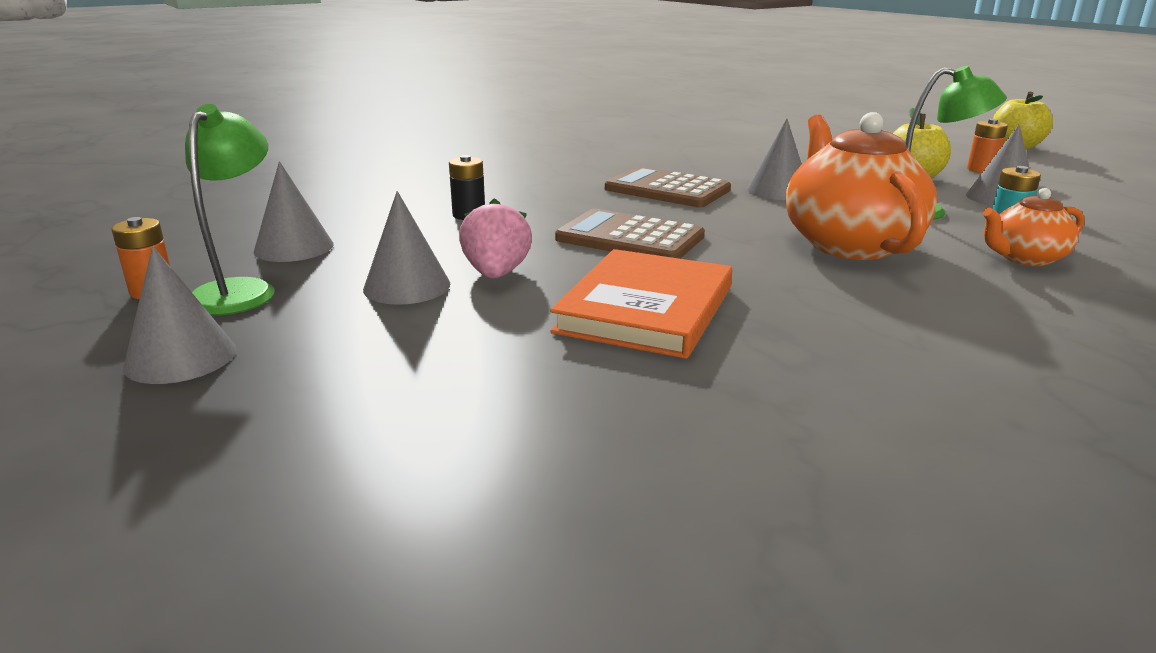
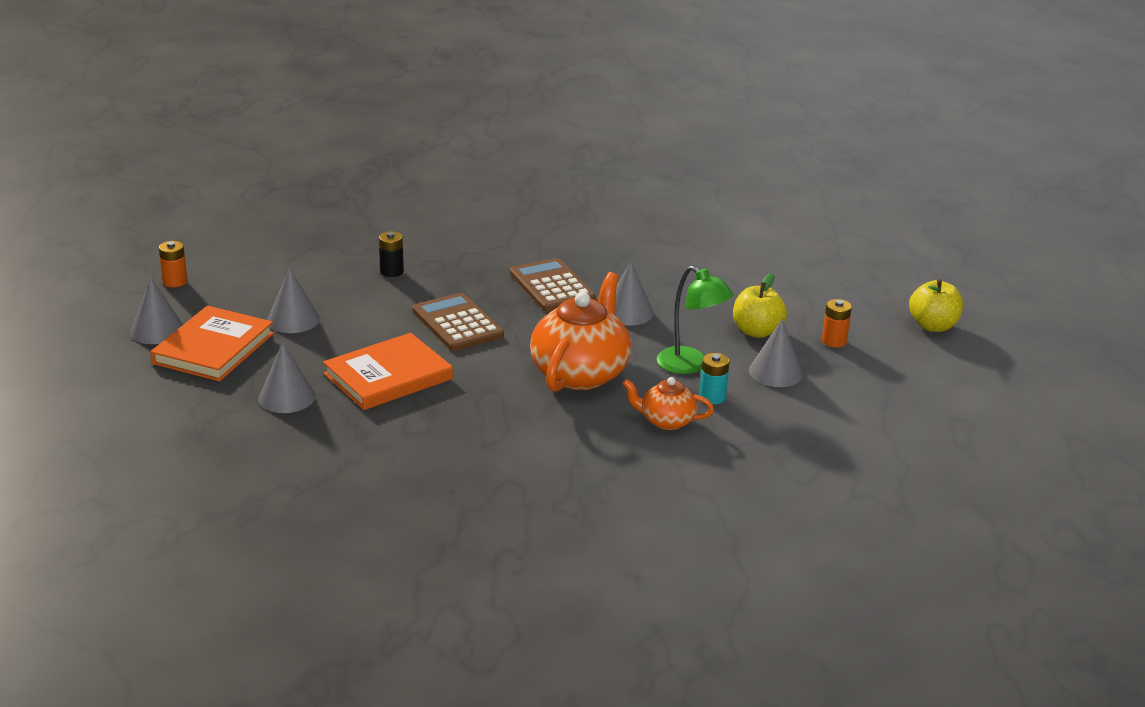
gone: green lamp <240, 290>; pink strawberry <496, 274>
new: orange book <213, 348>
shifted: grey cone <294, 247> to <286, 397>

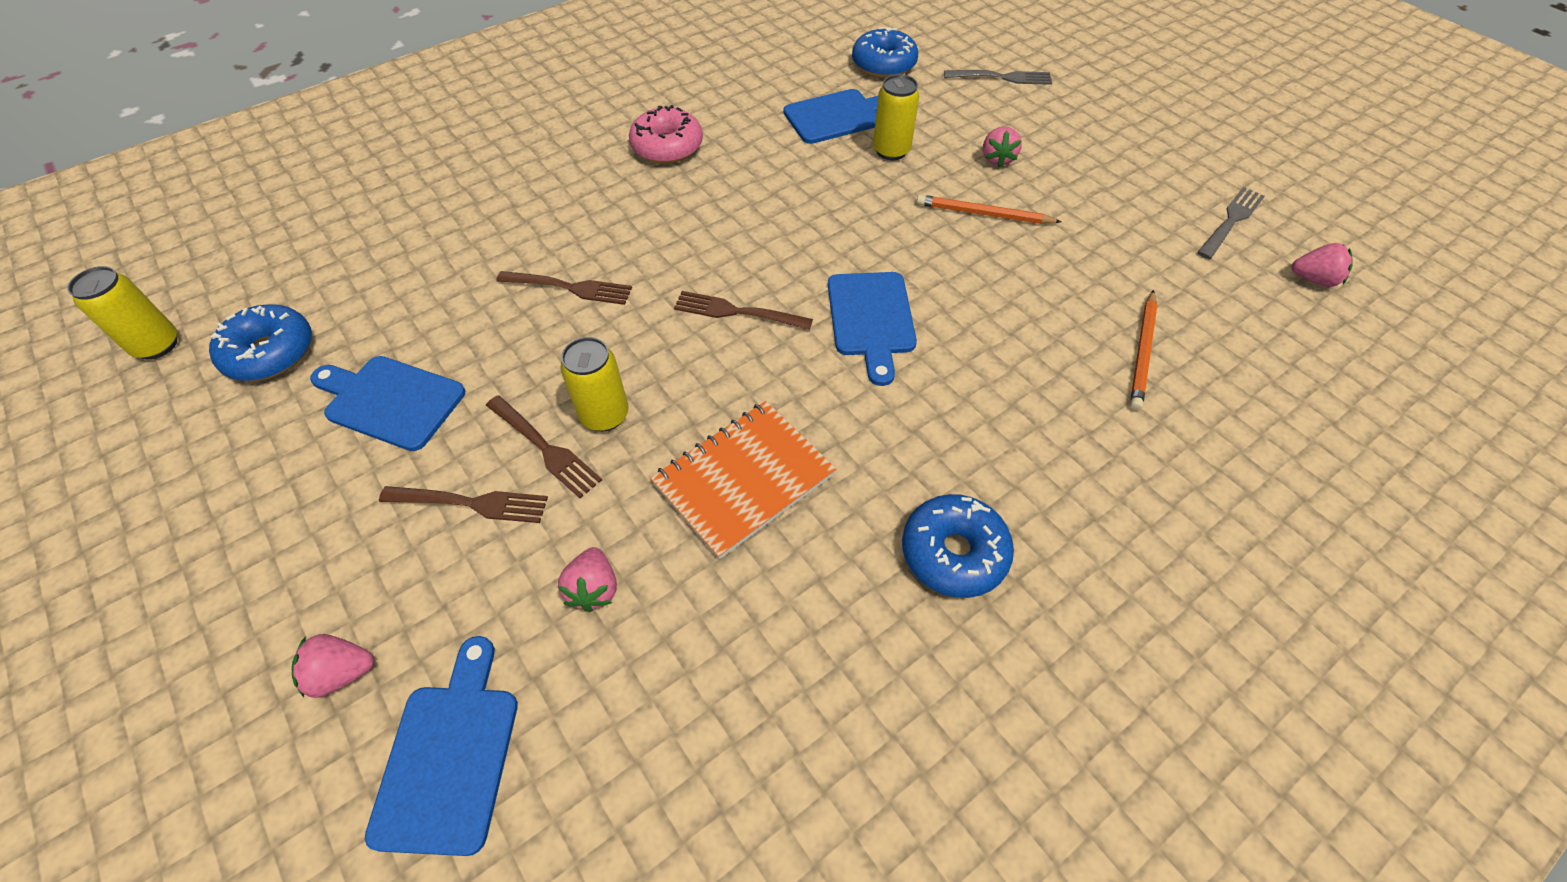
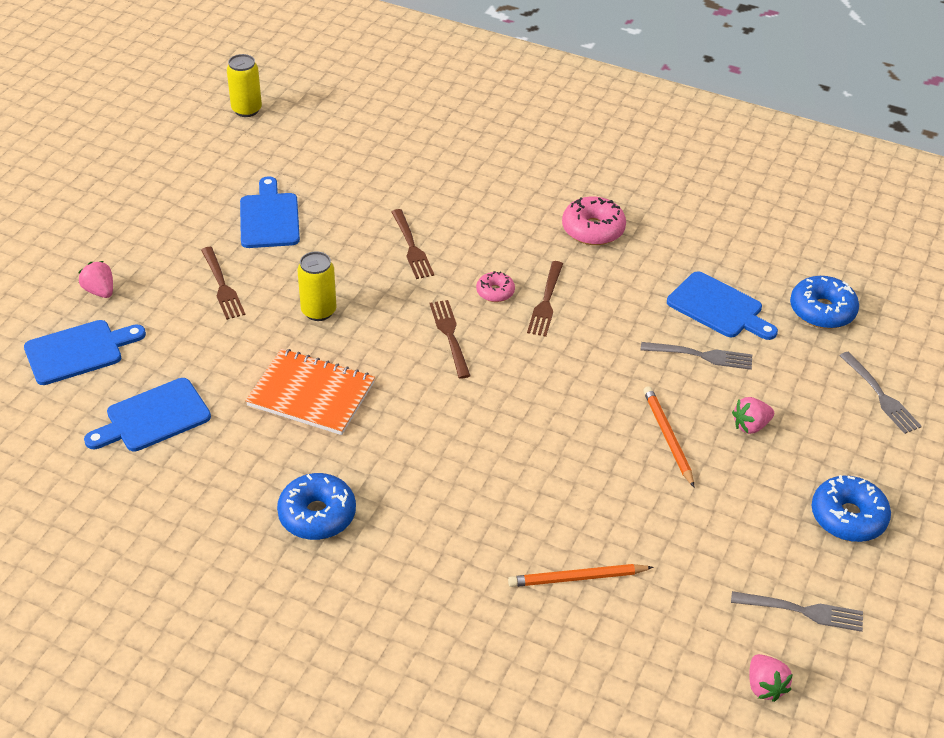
gone: pink strawberry <594, 589>
new: pink donut <495, 292>
shifted: blue donut <270, 353> to <848, 517>; brown fork <545, 448> to <546, 302>; blue cutting board <871, 319> to <153, 417>
swapped: yellow can <891, 151> to grey fork <701, 355>

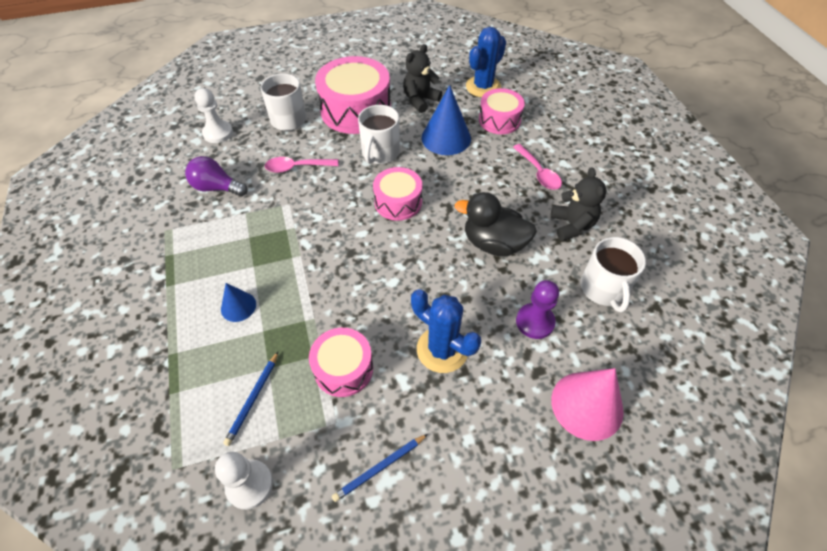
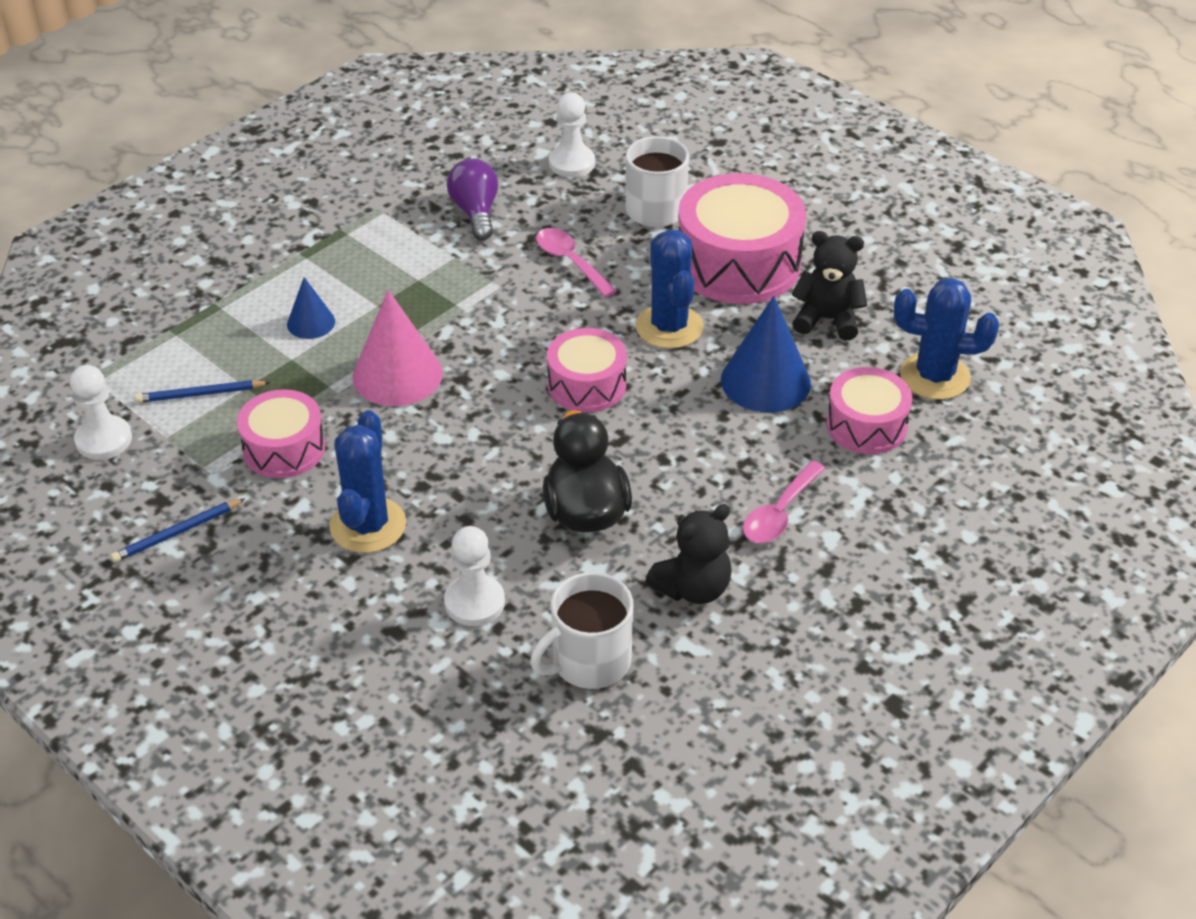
shifted: pink cone <587, 405> to <397, 375>
swapped: white mug <380, 153> to blue cactus <669, 327>
repainted: purple pawn <535, 322> to white pawn <474, 602>
rotated: blue pencil <380, 468> = <177, 533> 60 degrees counterclockwise

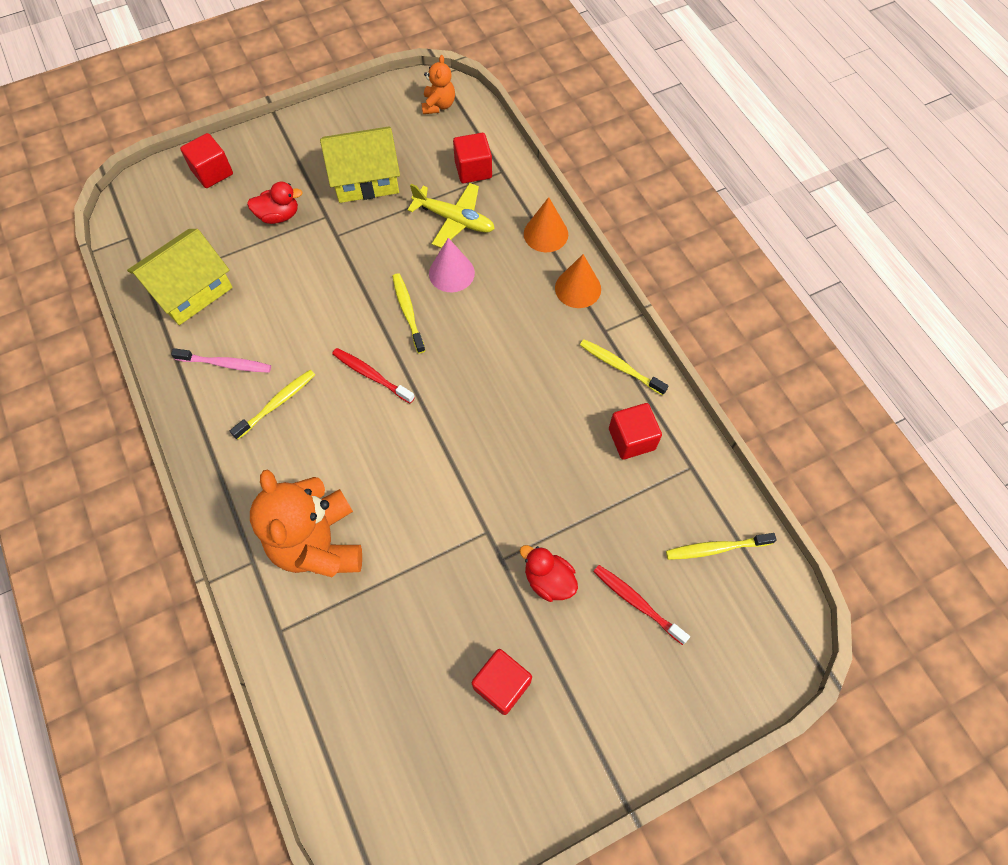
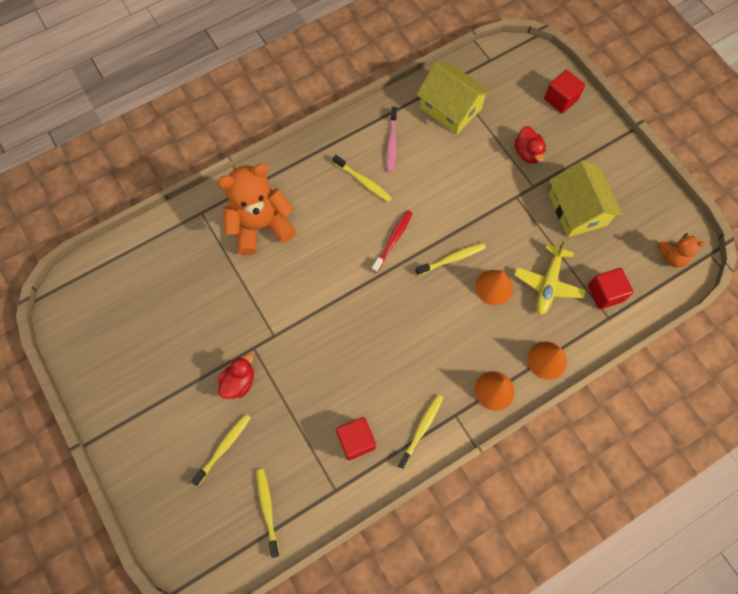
gone: red cube <502, 684>
repainted: pink cone <451, 273> to orange cone <494, 287>; red toothbrush <637, 602> to yellow toothbrush <224, 447>

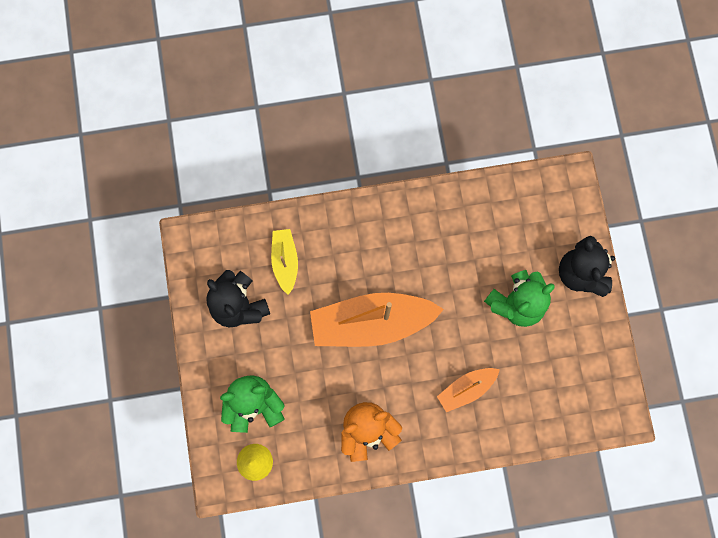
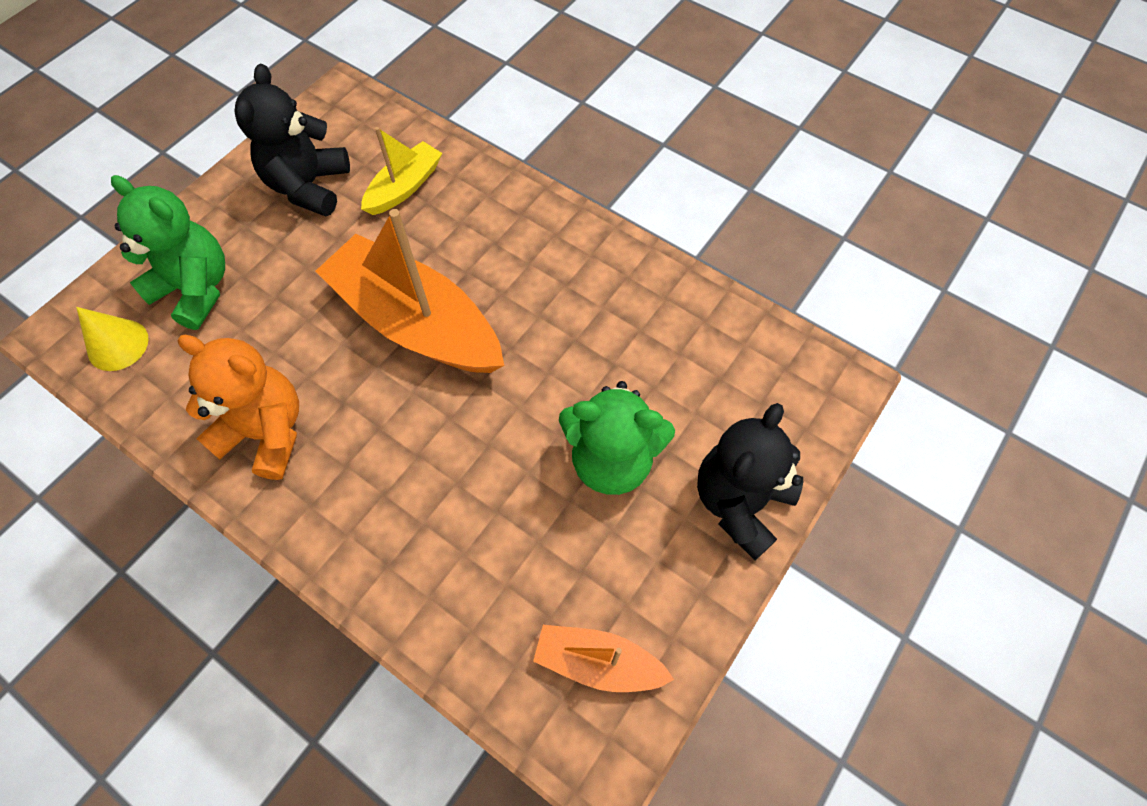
shifted: orange boat <466, 389> to <598, 662>

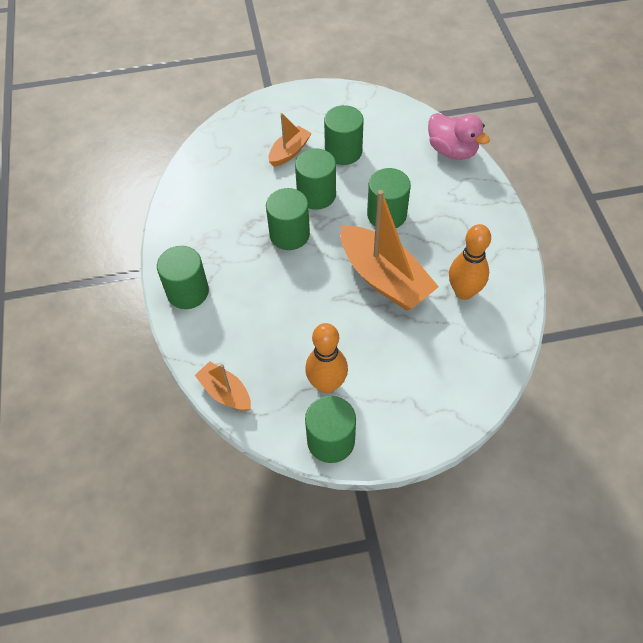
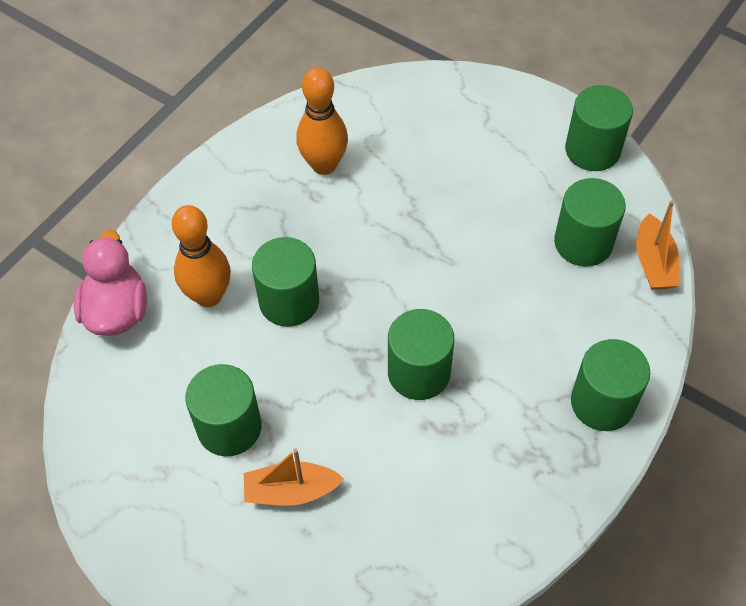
gone: orange boat <384, 278>
shifted: green cylinder <316, 195> to <583, 243>; orange bowling pin <327, 384> to <208, 296>

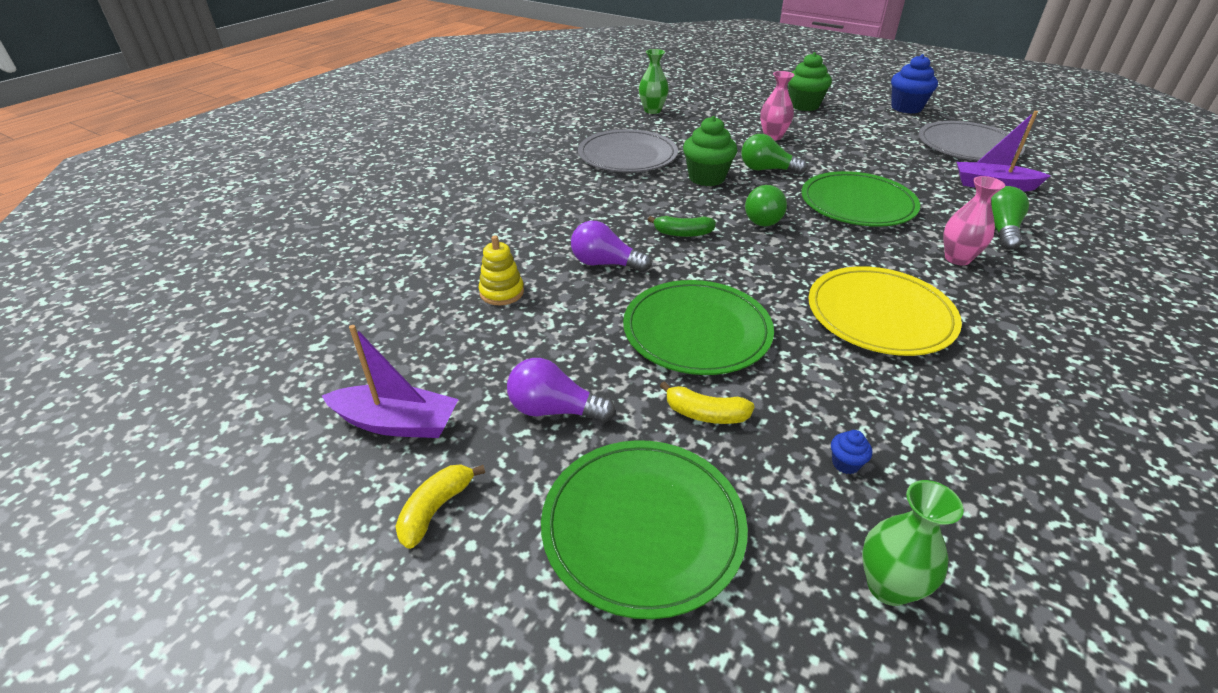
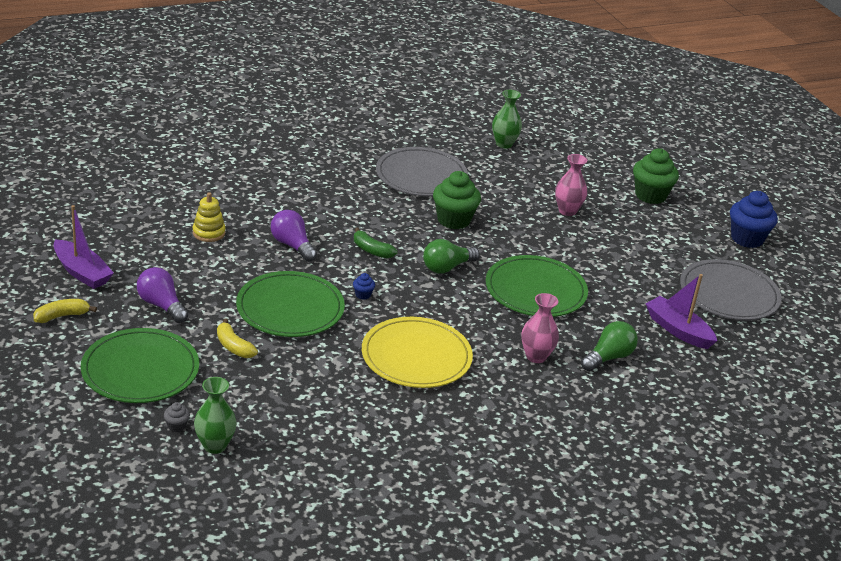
gone: green light bulb <767, 169>
new: grey cupcake <176, 426>
shifted: blue cupcake <845, 463> to <363, 295>

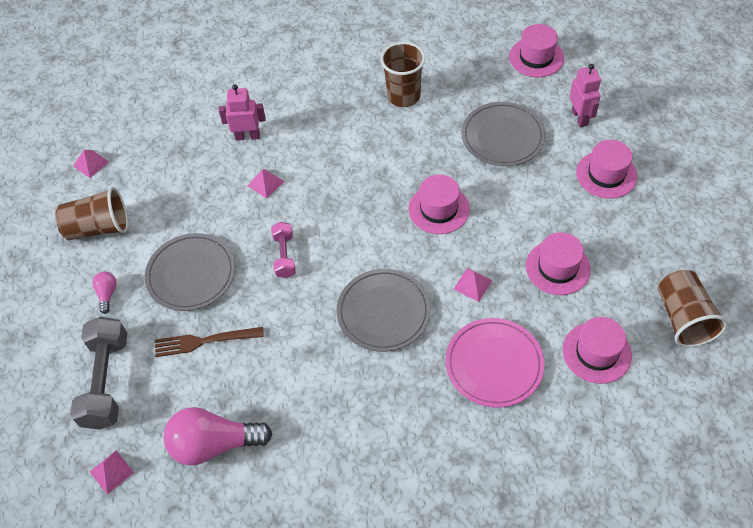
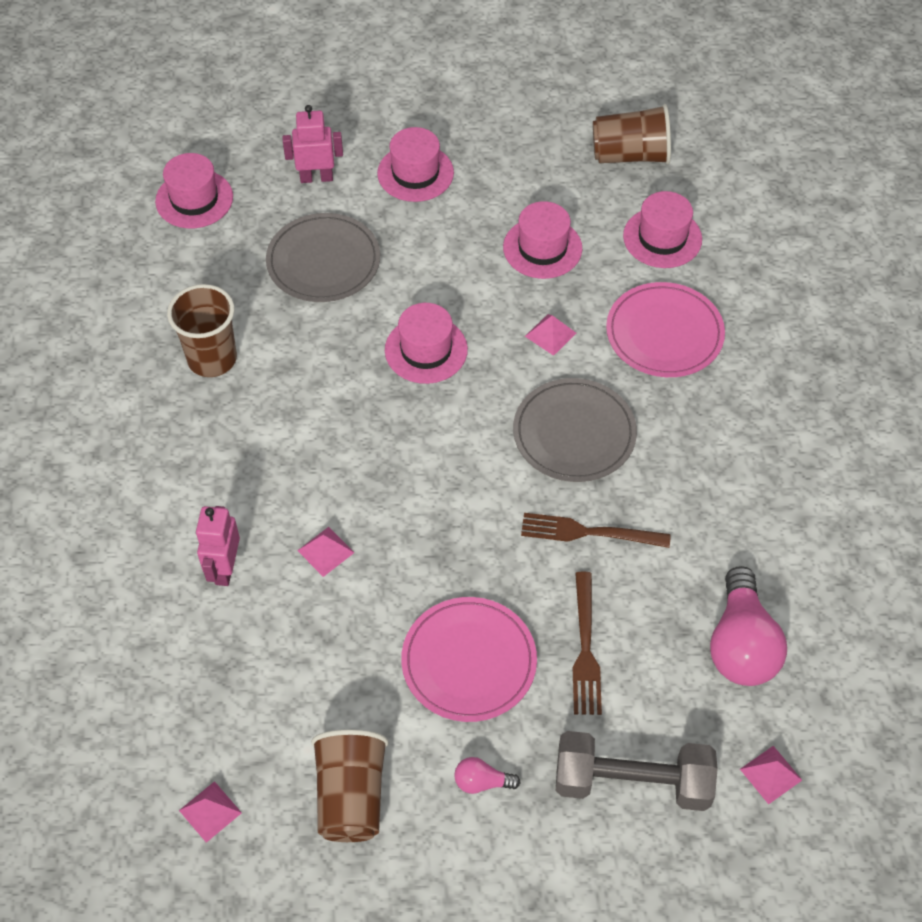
gone: pink dumbbell <284, 256>
new: brown fork <588, 532>
repainted: grey plate <191, 274> to pink plate <469, 661>

